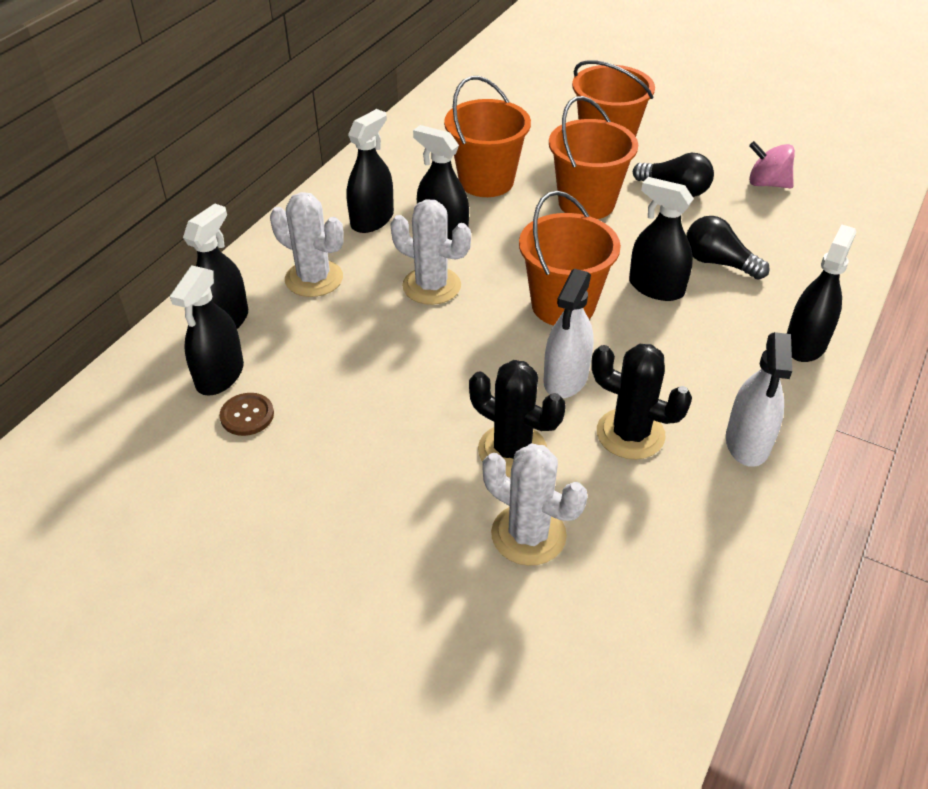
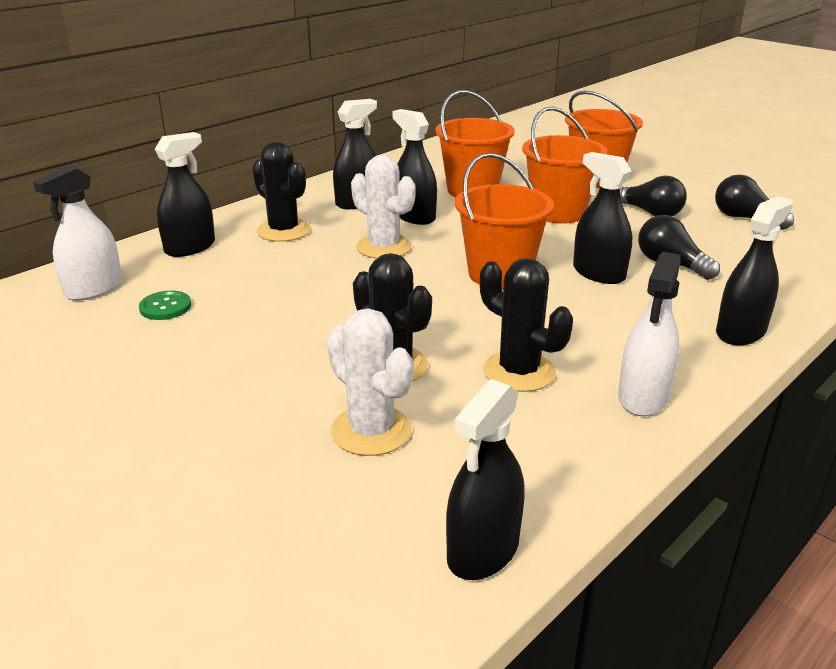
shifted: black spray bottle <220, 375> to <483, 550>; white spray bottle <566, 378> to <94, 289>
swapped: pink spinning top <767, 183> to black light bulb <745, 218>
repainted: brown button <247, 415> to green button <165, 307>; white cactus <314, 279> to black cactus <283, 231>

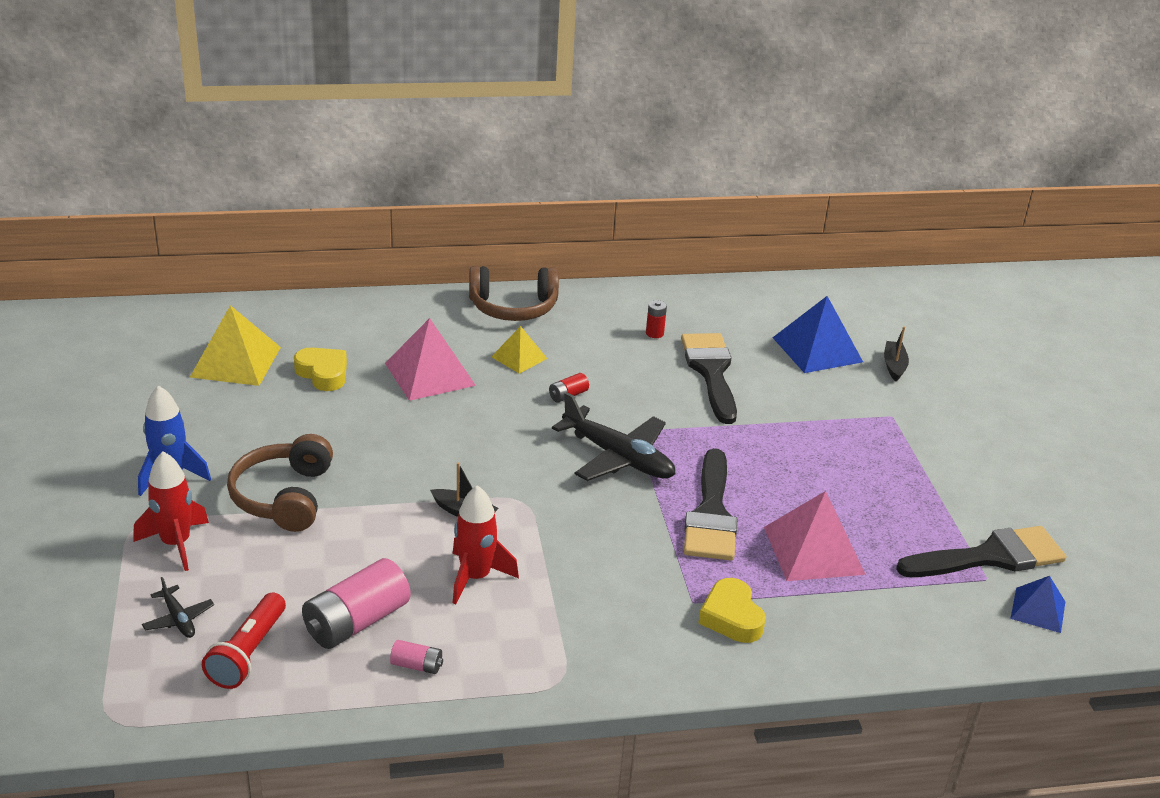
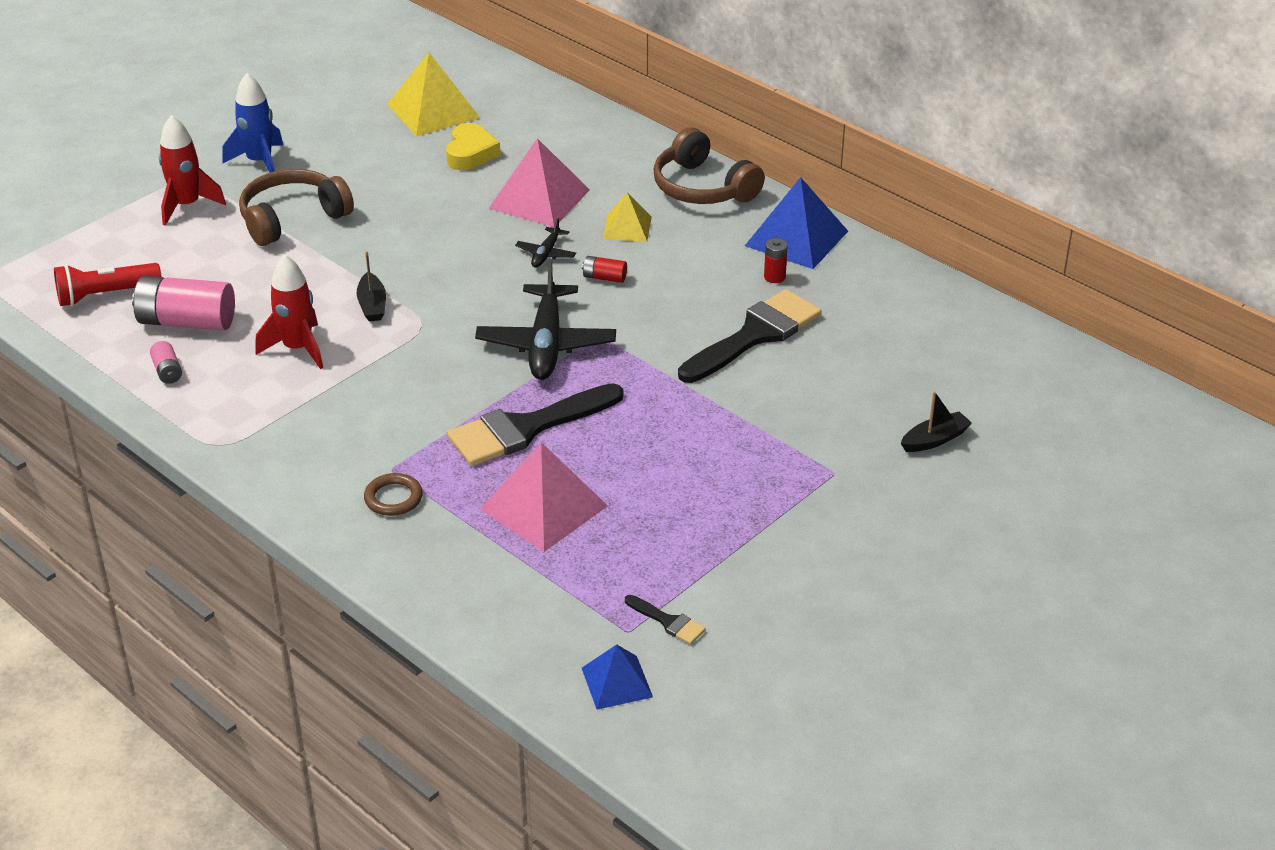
shifted: black plane <178, 619> to <546, 253>; blue pyramid <817, 349> to <796, 238>
swapped: yellow heart <731, 617> to brown ring <393, 498>
scaled: black brush <990, 556> = <668, 622> x0.44

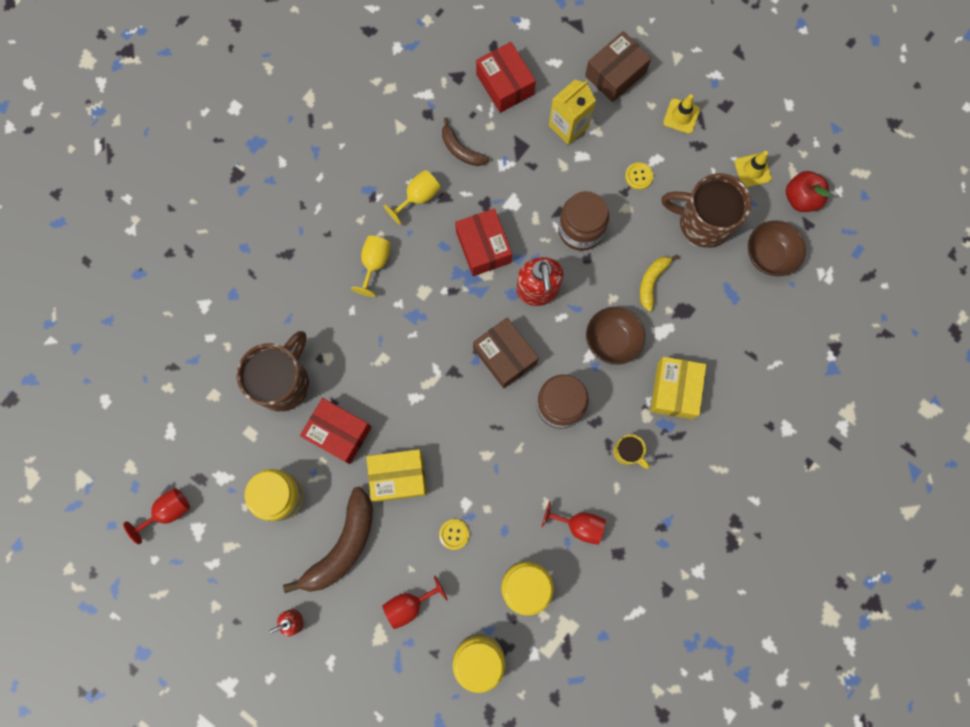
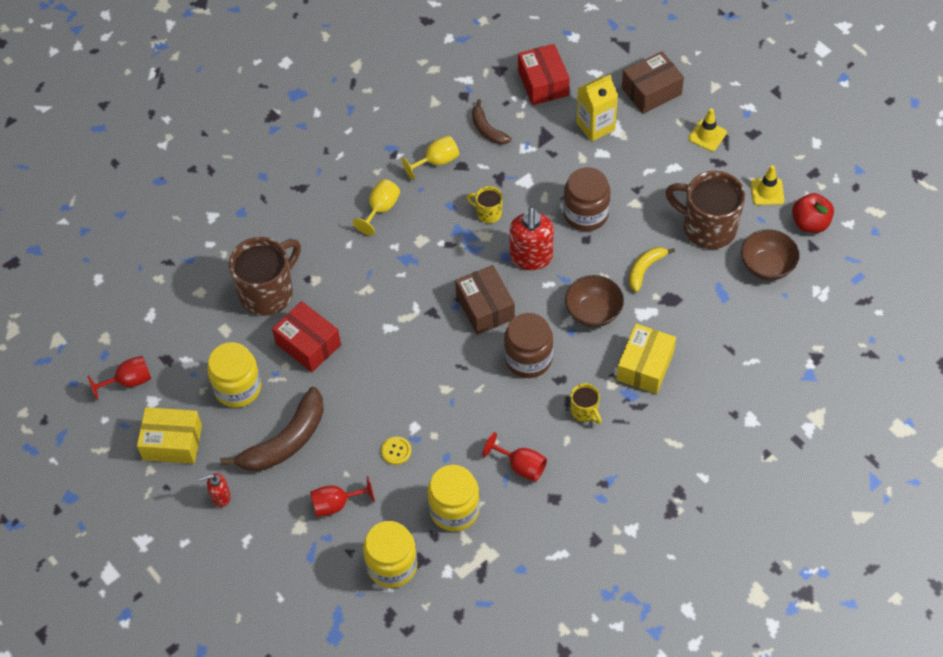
gone: yellow button <639, 176>
shifted: yellow box <398, 476> to <172, 442>
swapped: red box <483, 247> to yellow mug <488, 213>

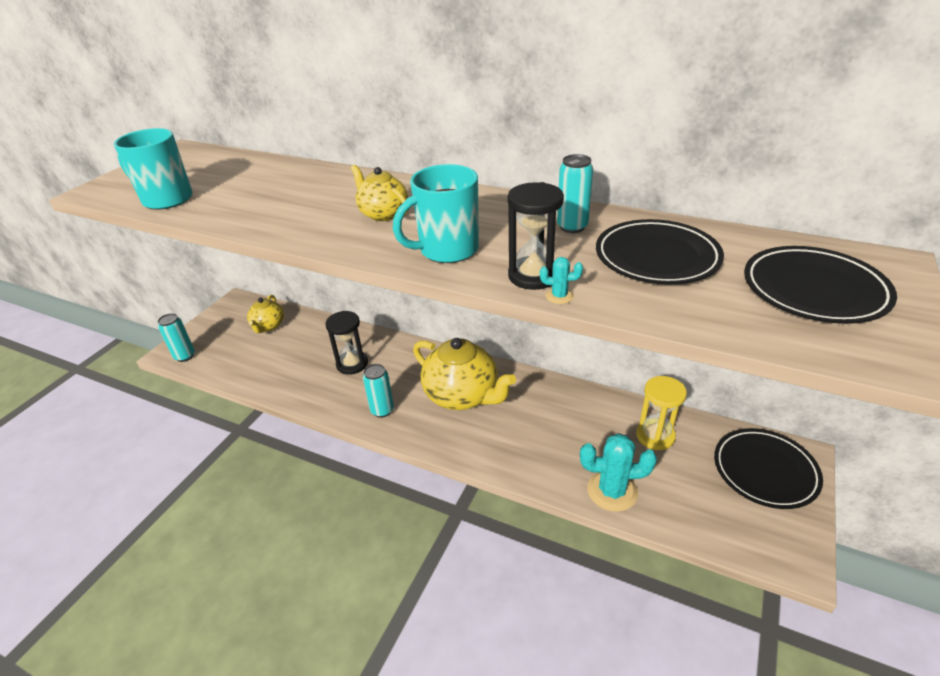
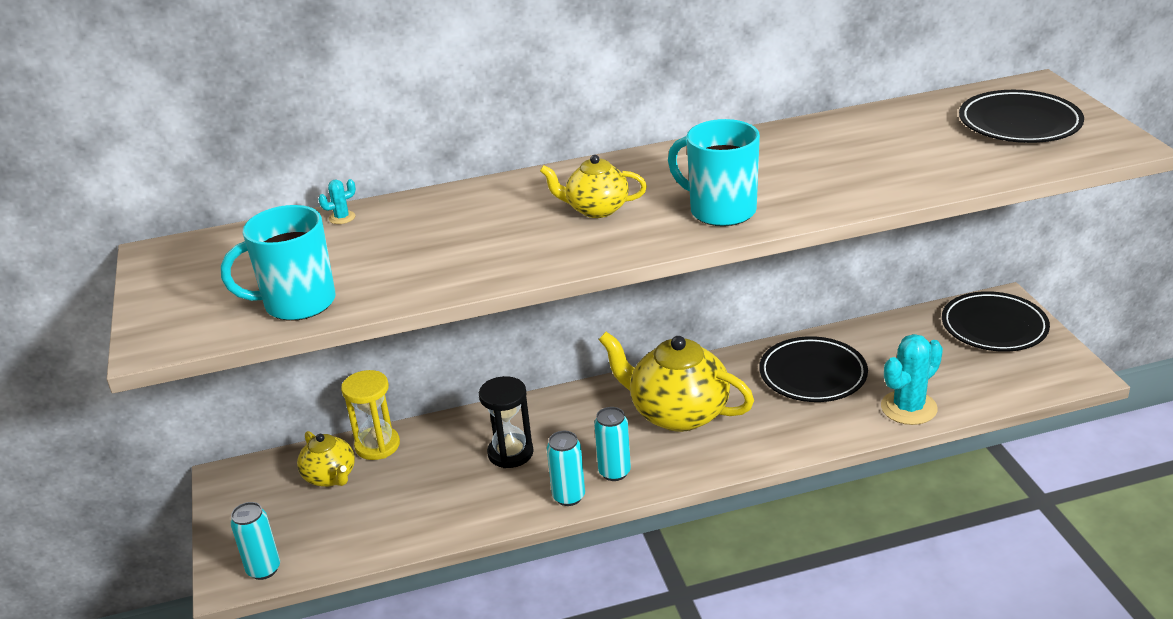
gone: black hourglass <533, 276>
shifted: turquoise cactus <559, 296> to <342, 218>; turquoise can <572, 227> to <569, 497>; black plate <656, 257> to <813, 374>; yellow hourglass <655, 436> to <377, 445>
rotated: turquoise mug <447, 250> = <721, 211> 105 degrees clockwise; yellow teapot <462, 396> = <677, 413> 150 degrees counterclockwise

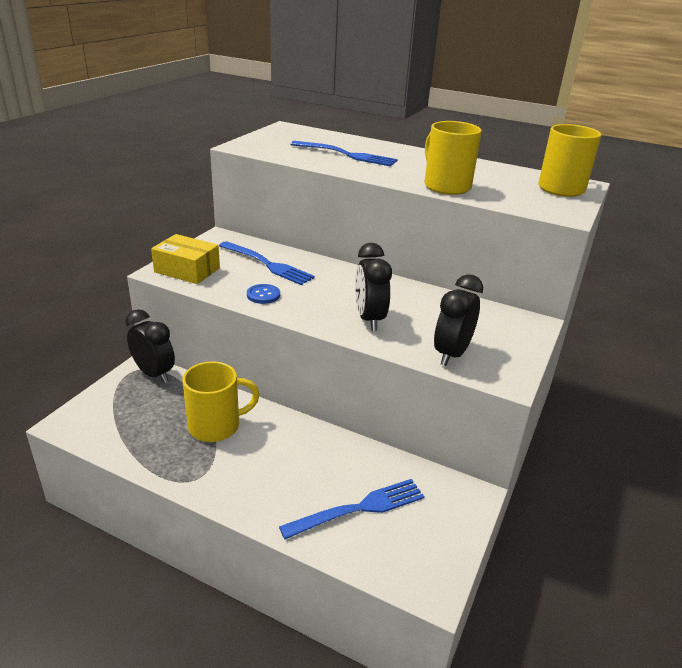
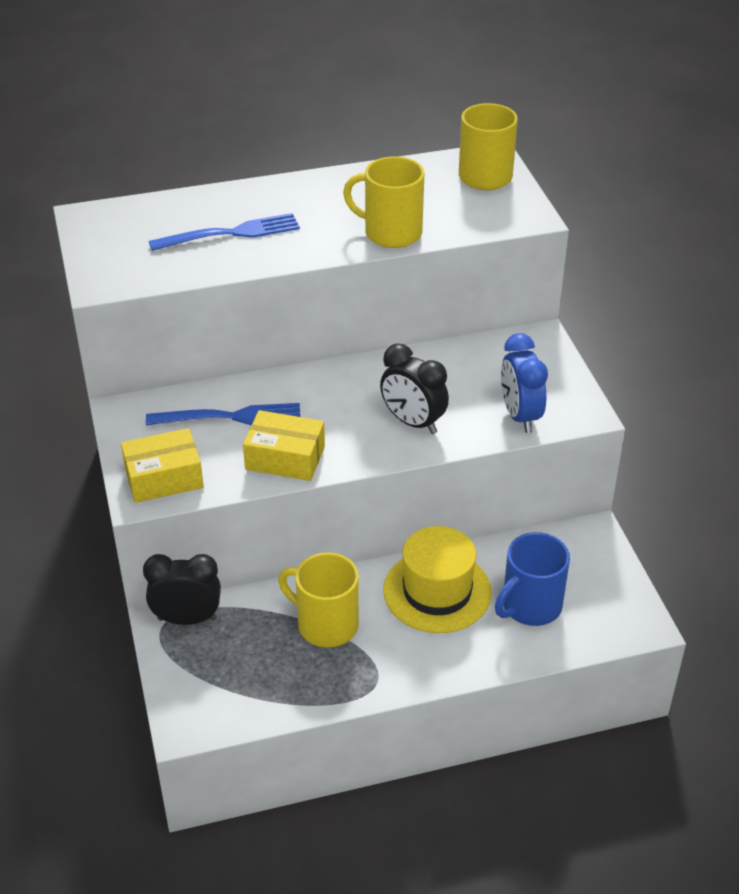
new: yellow hat <437, 591>
swapped: blue button <263, 295> to yellow box <285, 458>; blue fork <359, 508> to blue mug <530, 606>
repainted: black clock <451, 354> to blue clock <520, 416>
rotated: yellow mug <216, 426> = <325, 624> 90 degrees counterclockwise

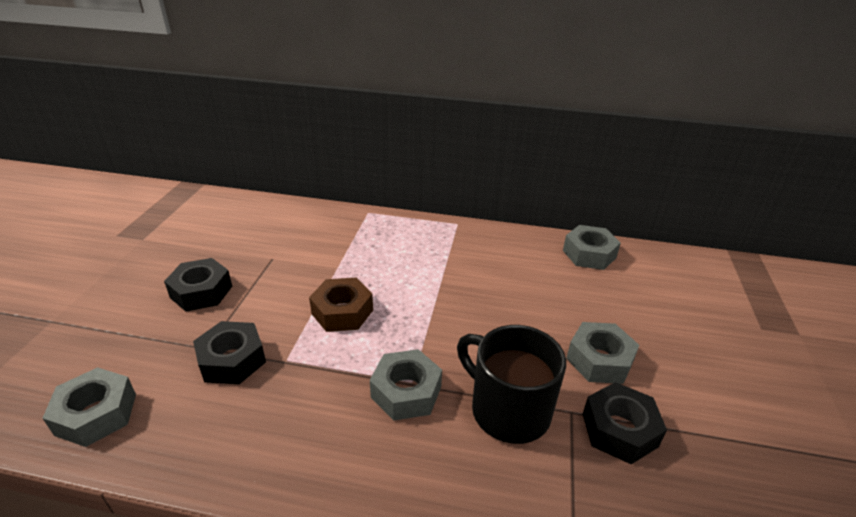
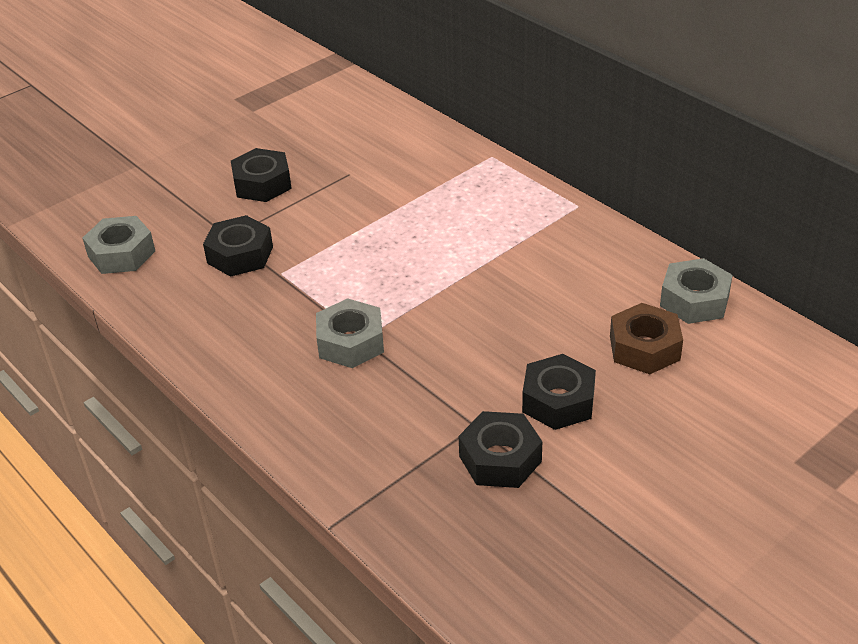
gone: black mug <508, 409>
shifted: brown nut <342, 312> to <644, 348>
repainted: grey nut <599, 360> to black nut <558, 401>

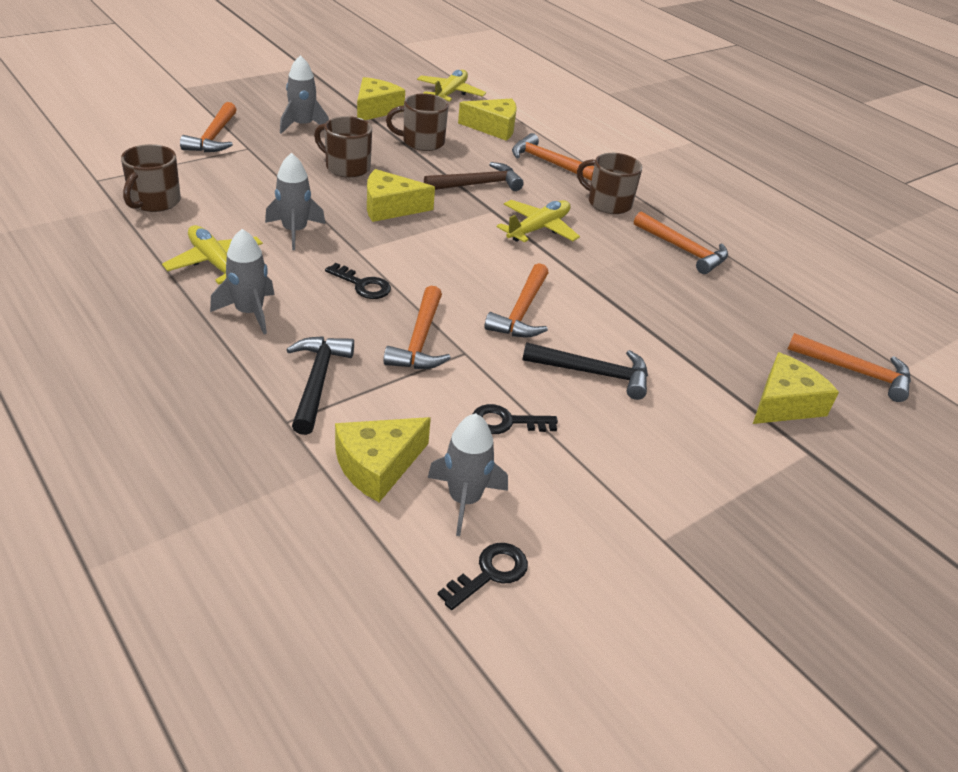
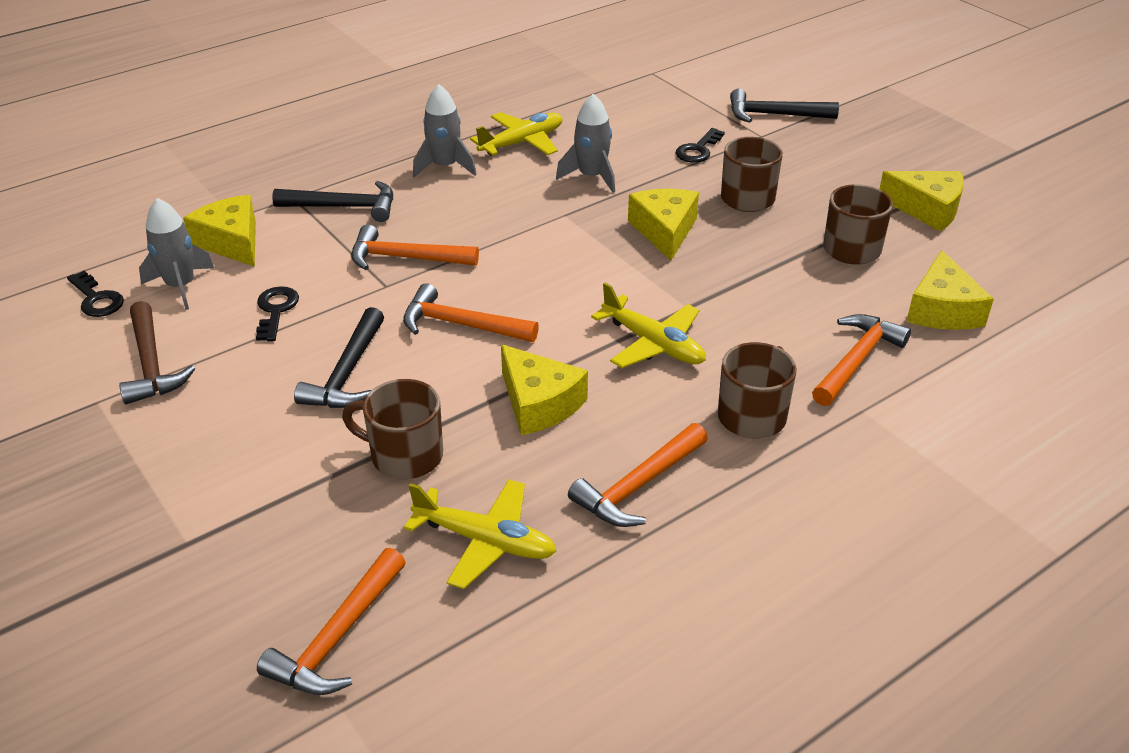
gone: grey rocket <302, 126>
shifted: brown mug <154, 201> to <405, 456>; black key <362, 285> to <698, 150>; yellow plane <450, 93> to <485, 541>; brown hammer <478, 184> to <151, 364>; yellow cheese <784, 403> to <539, 403>
repainted: orange hammer <214, 137> to black hammer <774, 115>

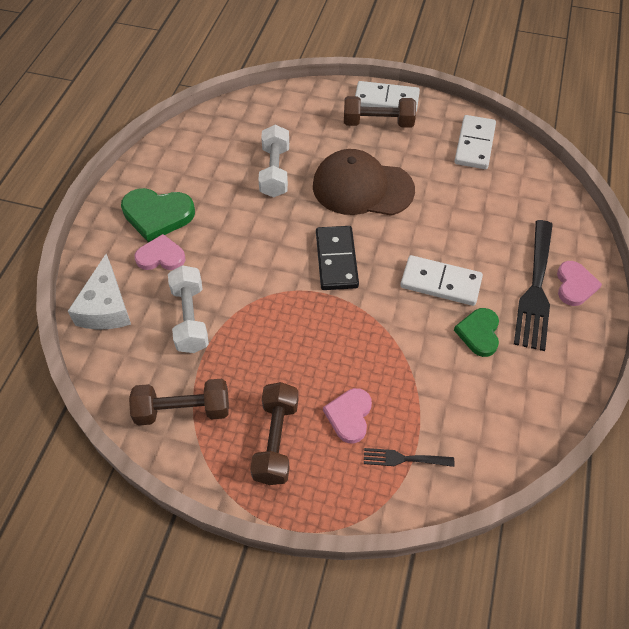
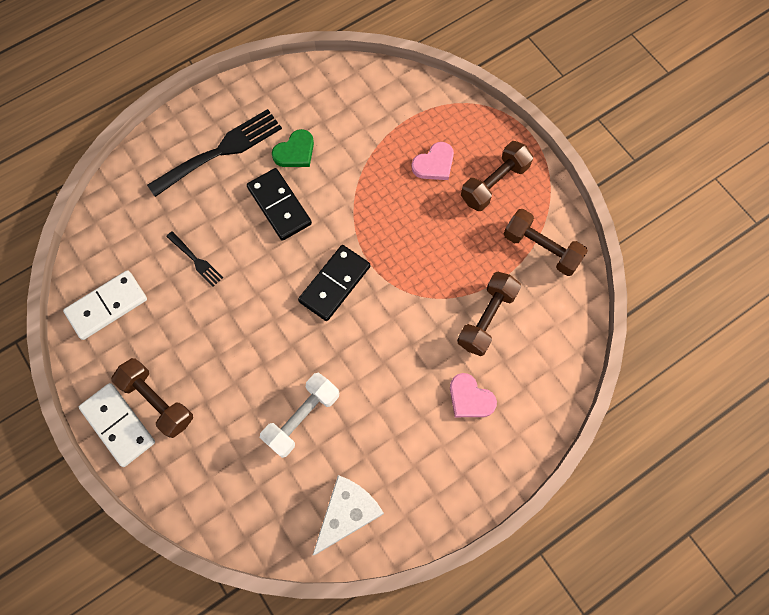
gone: green heart <157, 215>; brown cap <362, 188>; pink heart <574, 285>
shifted: white cheese <106, 307> to <347, 513>; black fork <403, 459> to <196, 260>
repainted: white dumbbell <190, 318> to brown dumbbell <486, 318>; white domino <440, 283> to black domino <279, 206>

